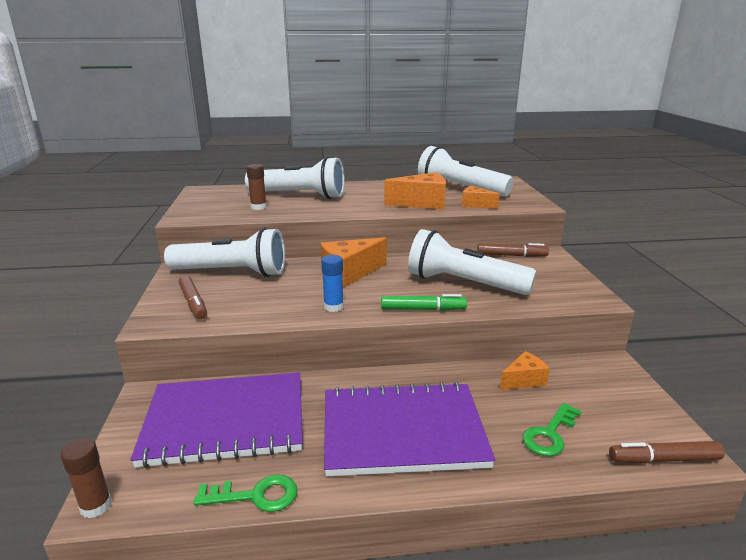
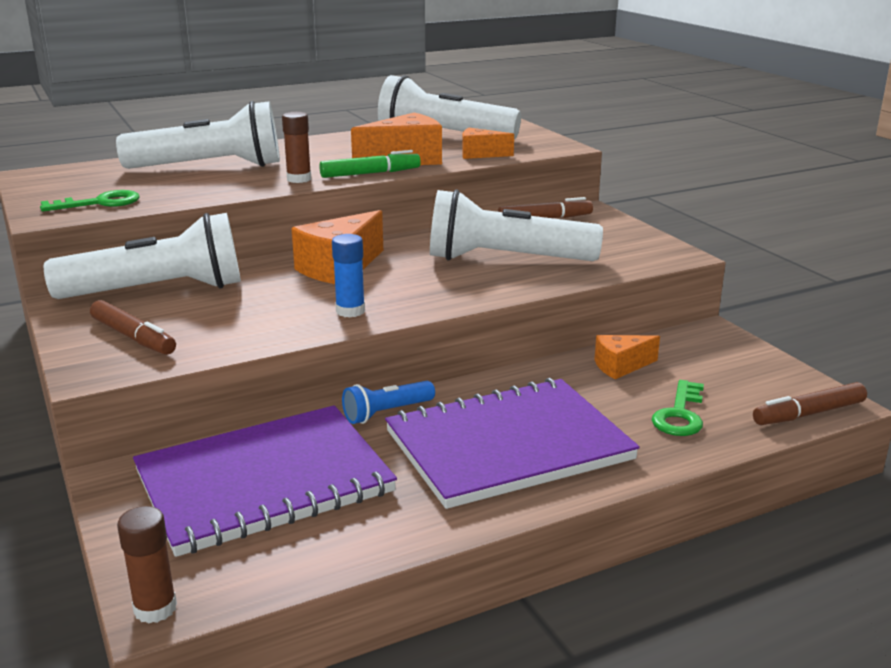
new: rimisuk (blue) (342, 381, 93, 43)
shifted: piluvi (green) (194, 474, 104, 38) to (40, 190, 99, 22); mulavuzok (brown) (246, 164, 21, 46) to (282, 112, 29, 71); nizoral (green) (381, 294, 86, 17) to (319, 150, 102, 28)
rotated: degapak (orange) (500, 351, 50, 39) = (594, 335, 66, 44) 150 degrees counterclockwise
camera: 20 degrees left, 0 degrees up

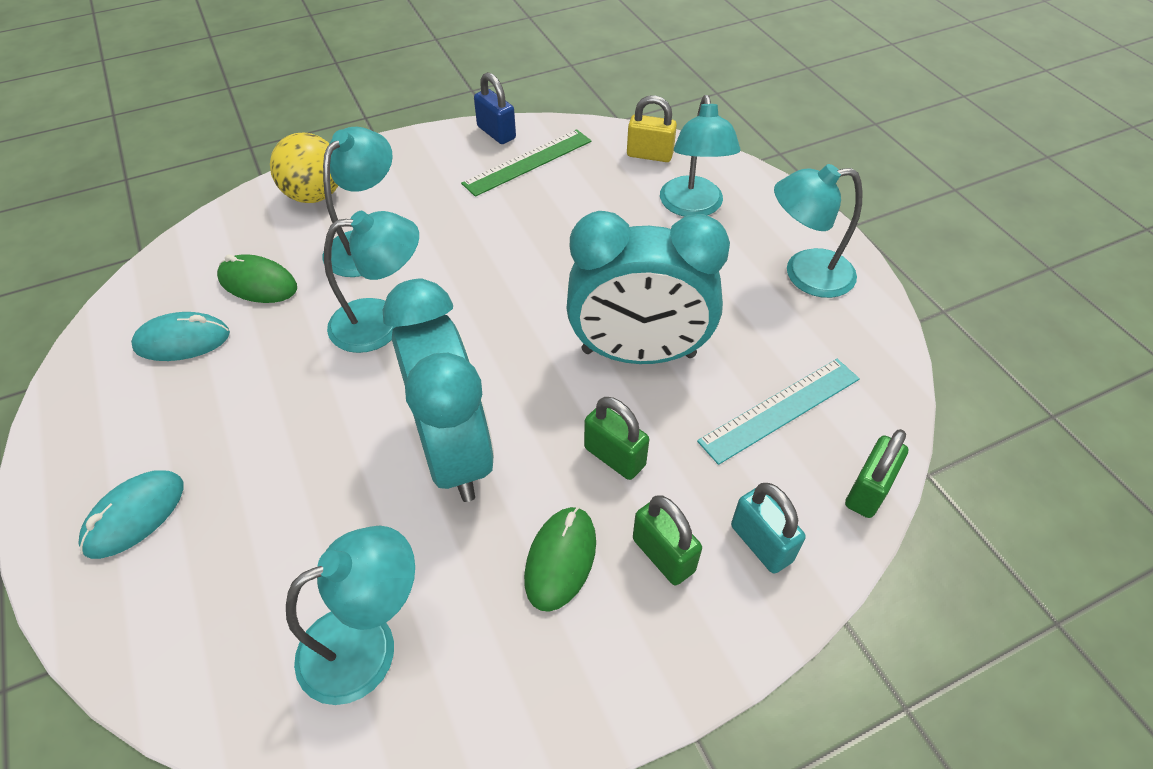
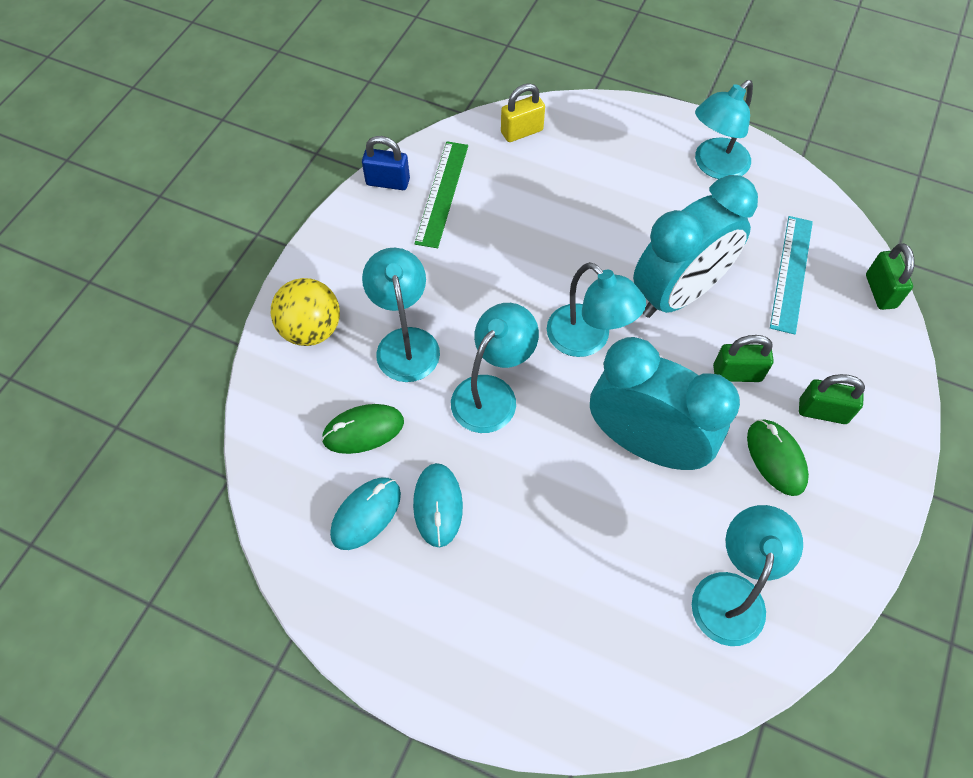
gone: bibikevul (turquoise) (731, 483, 75, 91)
shifted: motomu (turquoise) (78, 471, 106, 88) to (413, 463, 50, 84); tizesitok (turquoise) (660, 95, 81, 122) to (547, 262, 99, 95)
camera: 40 degrees left, 10 degrees up

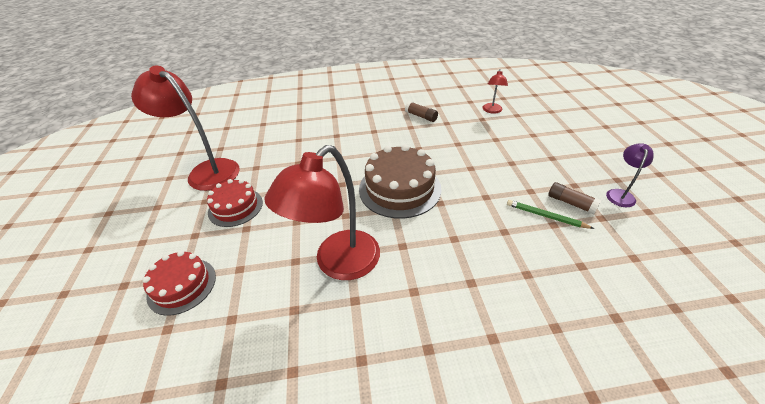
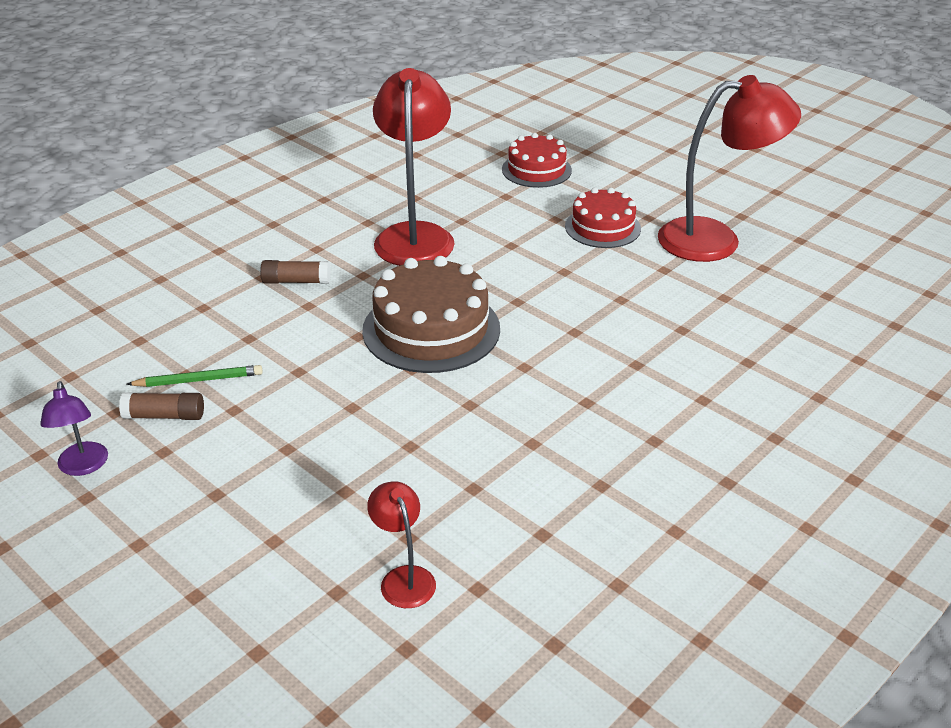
shifted: mulavuzok (brown) (405, 101, 33, 21) to (260, 260, 70, 24)
camera: 140 degrees right, 5 degrees down

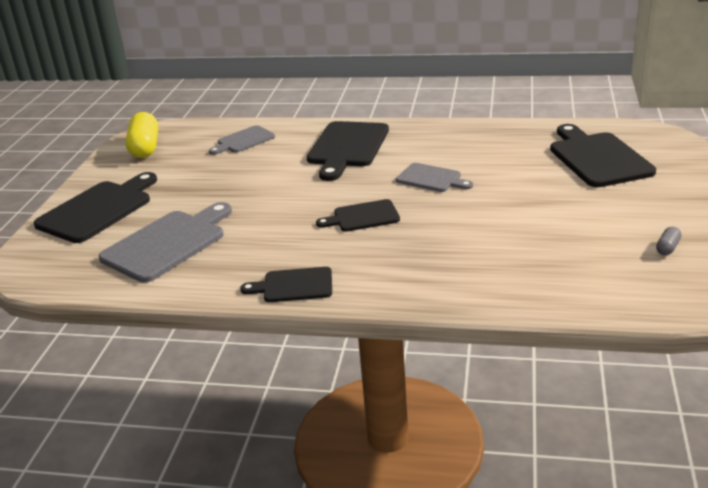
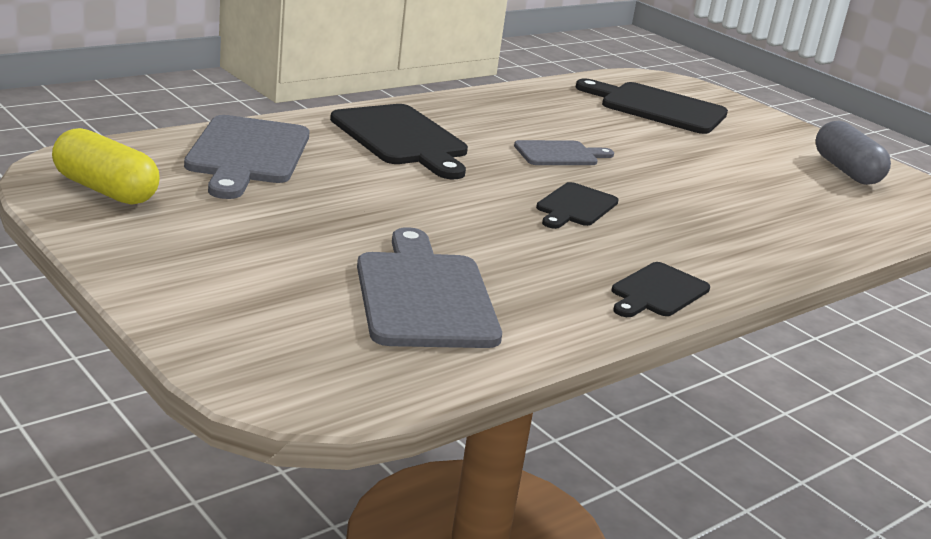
gone: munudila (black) (33, 172, 124, 71)
scaled: munudila (grey) (209, 125, 66, 30) = (184, 115, 126, 84) x1.73; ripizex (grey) (656, 227, 25, 28) = (816, 120, 75, 65) x2.29
camera: 55 degrees left, 5 degrees down

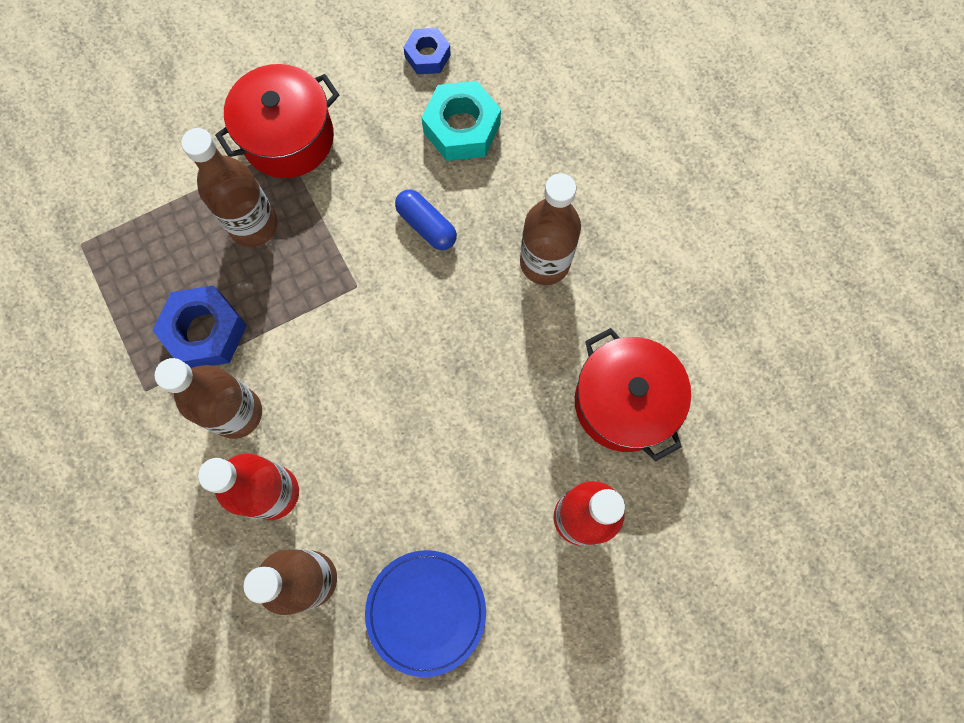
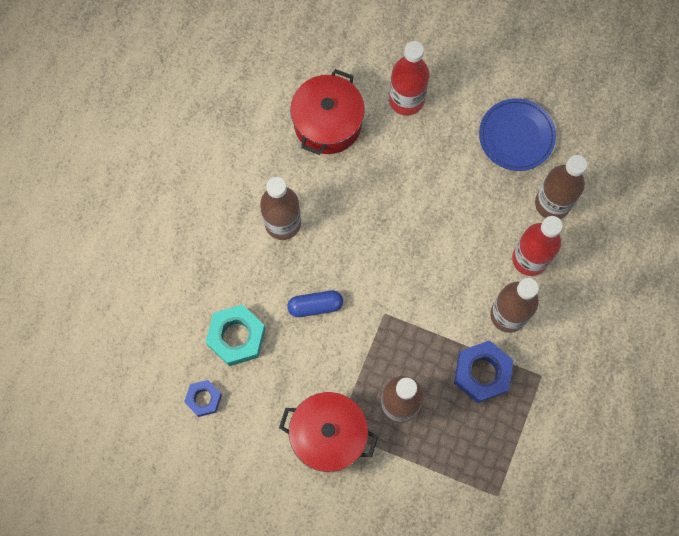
rotated: ripizex (blue) (395, 189, 62, 61) = (287, 290, 56, 27) 75 degrees clockwise
camera: 130 degrees left, 0 degrees up

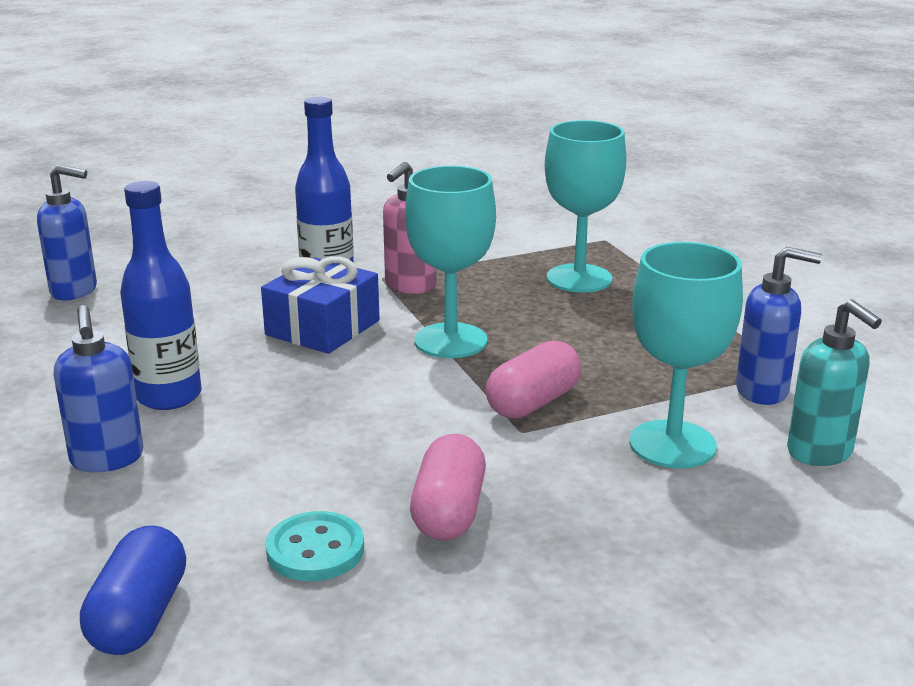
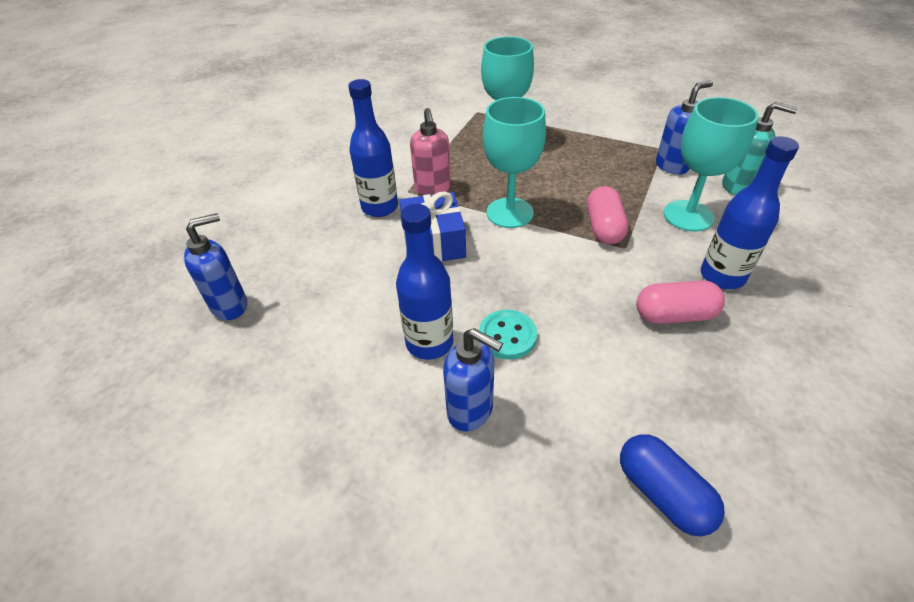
new: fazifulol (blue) (701, 136, 98, 153)
shifted: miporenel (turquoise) (265, 511, 99, 70) to (479, 310, 58, 50)
rotated: ripizex (pink) (410, 434, 76, 106) = (636, 281, 89, 43) 60 degrees counterclockwise
camera: 40 degrees left, 20 degrees up

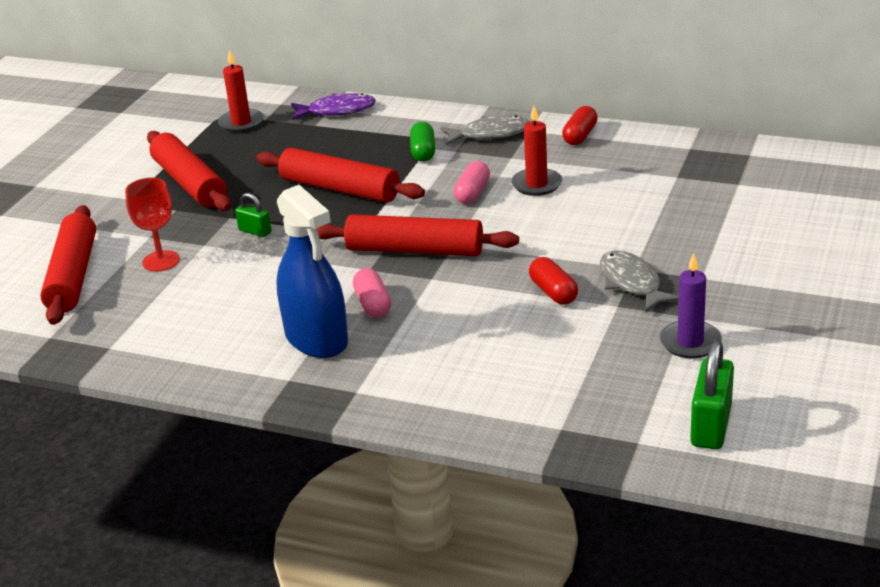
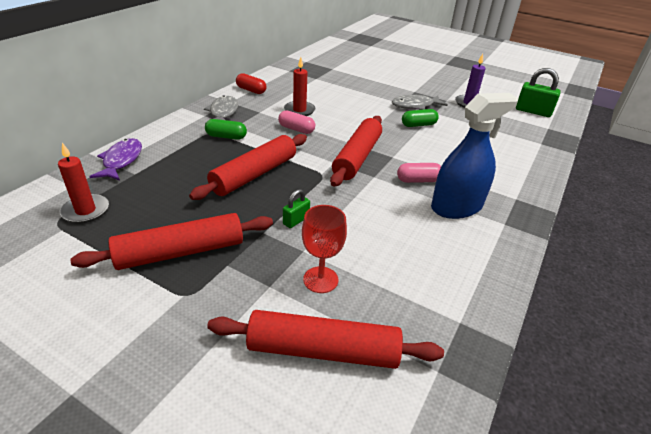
repainted: ripizex (red) (529, 257, 49, 48) to ripizex (green) (402, 109, 37, 18)
camera: 85 degrees left, 5 degrees up

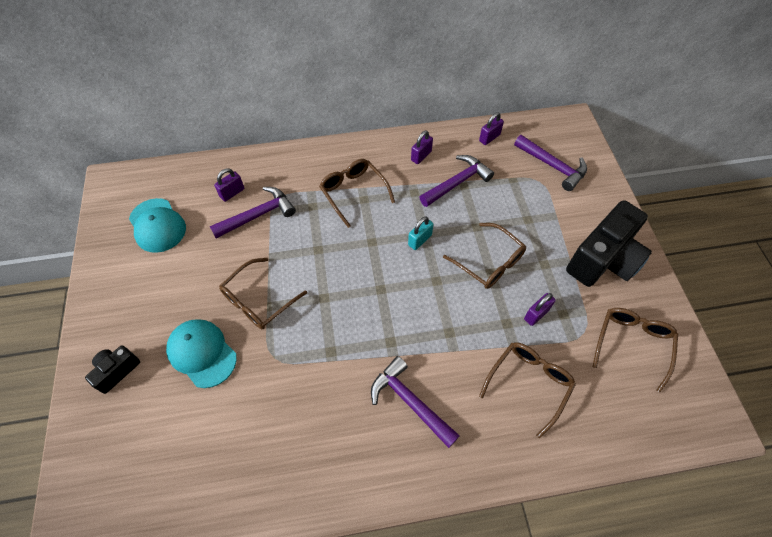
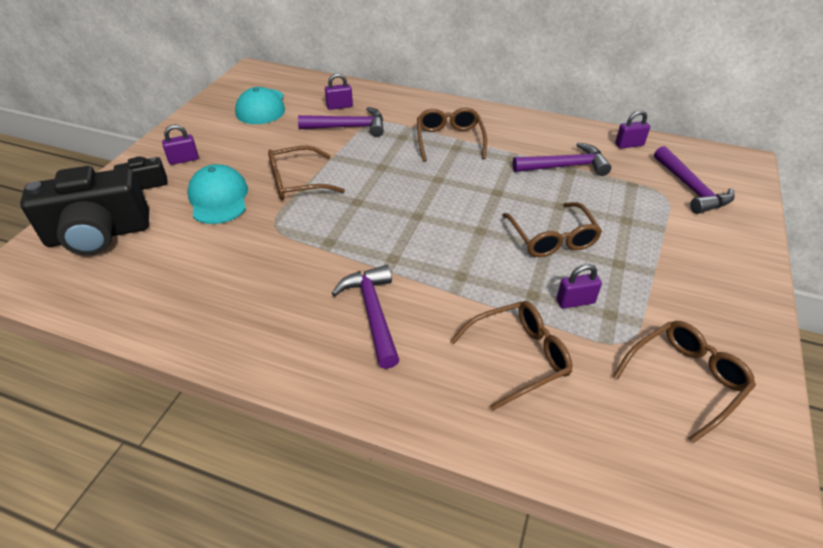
gone: bibikevul (turquoise) (408, 216, 25, 34)
shifted: bibikevul (purple) (411, 130, 22, 34) to (162, 125, 37, 40); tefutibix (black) (566, 200, 86, 87) to (20, 166, 129, 89)
camera: 30 degrees right, 15 degrees down

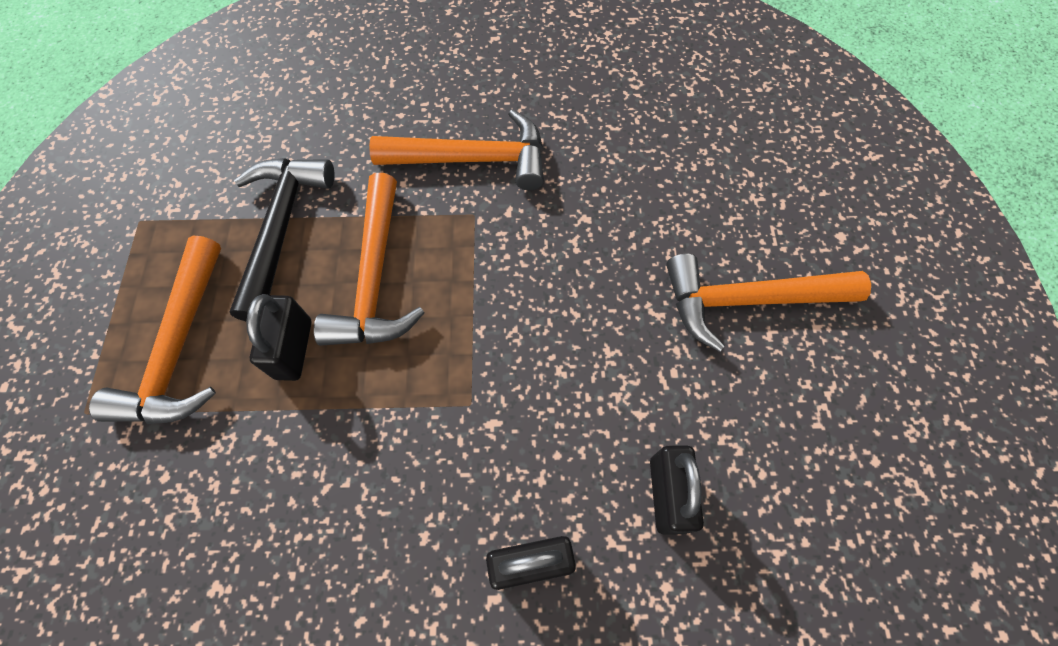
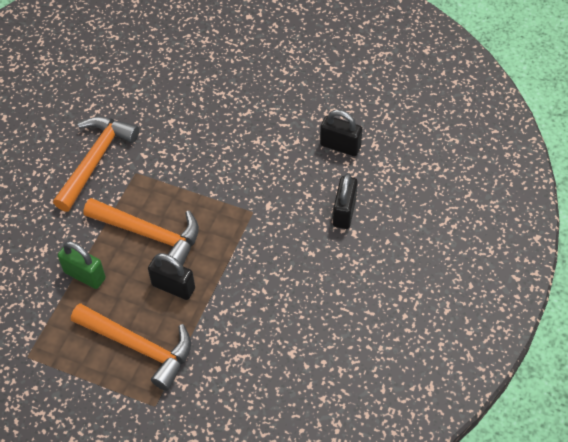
gone: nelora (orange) (666, 254, 205, 98)
swapped: nelora (black) (229, 158, 105, 163) to bibikevul (green) (58, 241, 48, 48)
camera: 65 degrees left, 10 degrees down

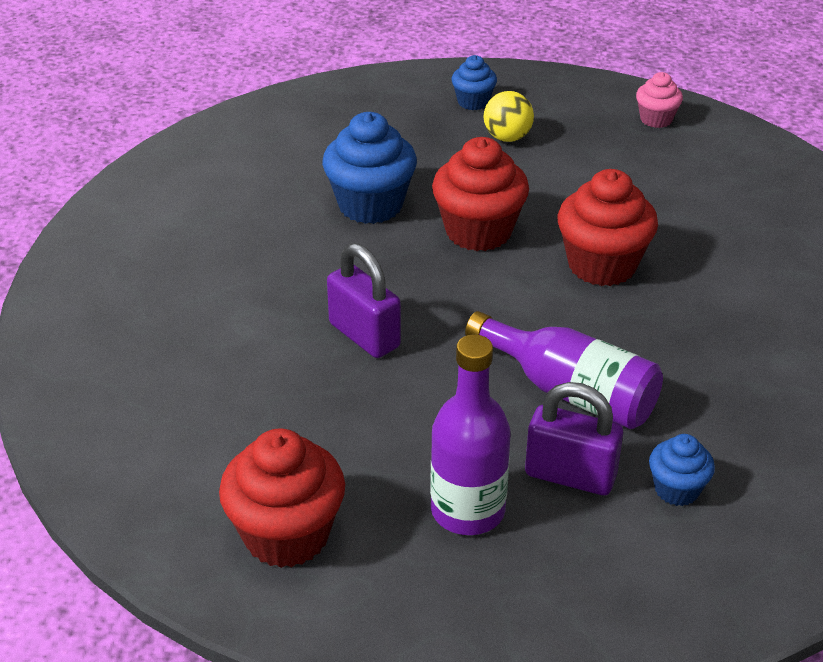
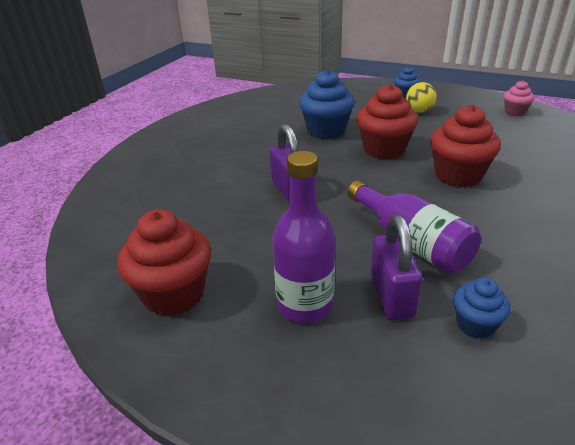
rotated: bibikevul (purple) (525, 382, 98, 113) = (370, 215, 53, 105) 45 degrees clockwise
camera: 20 degrees right, 5 degrees down

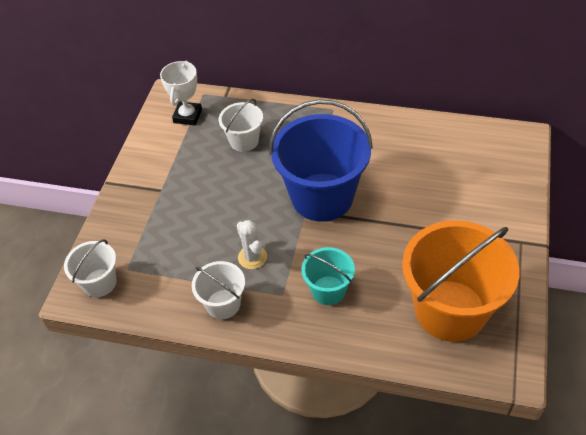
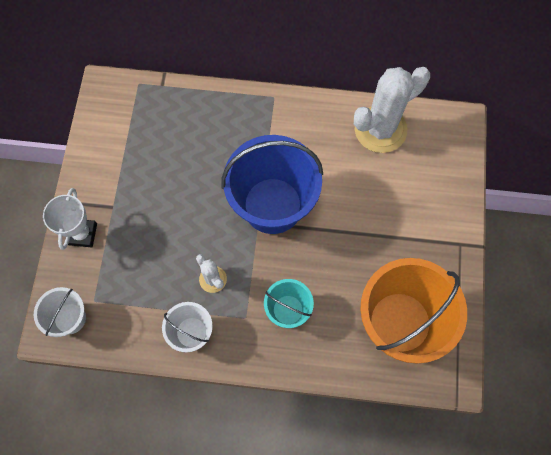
gone: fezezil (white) (219, 99, 44, 53)
new: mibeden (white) (354, 67, 76, 86)
shifted: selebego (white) (160, 61, 42, 64) to (43, 188, 54, 62)
camera: 10 degrees left, 20 degrees up

